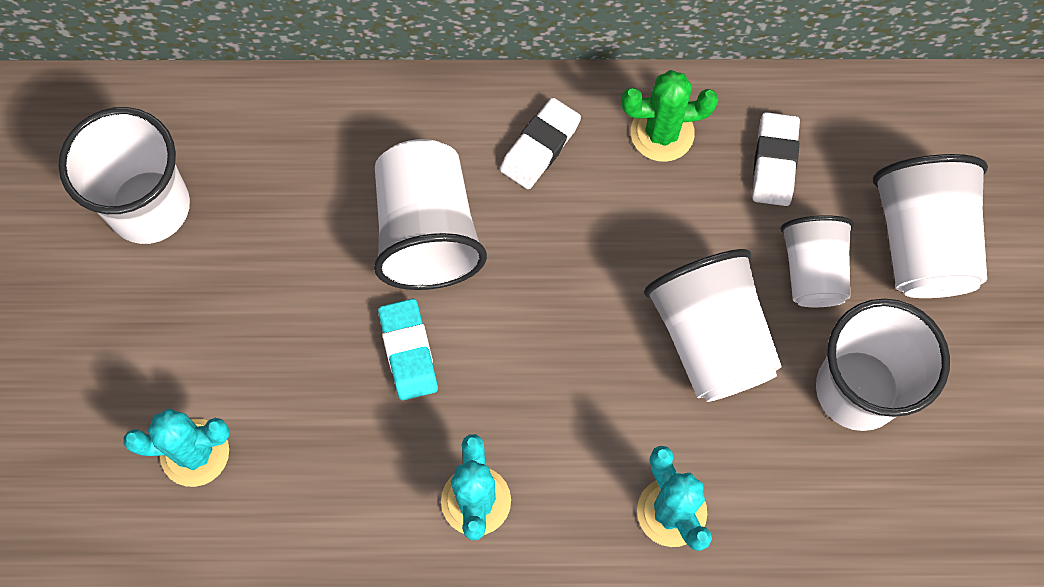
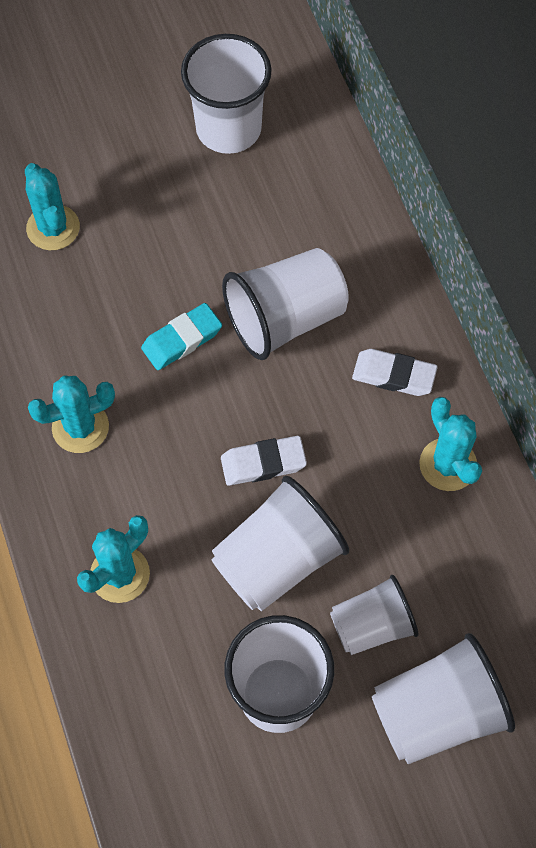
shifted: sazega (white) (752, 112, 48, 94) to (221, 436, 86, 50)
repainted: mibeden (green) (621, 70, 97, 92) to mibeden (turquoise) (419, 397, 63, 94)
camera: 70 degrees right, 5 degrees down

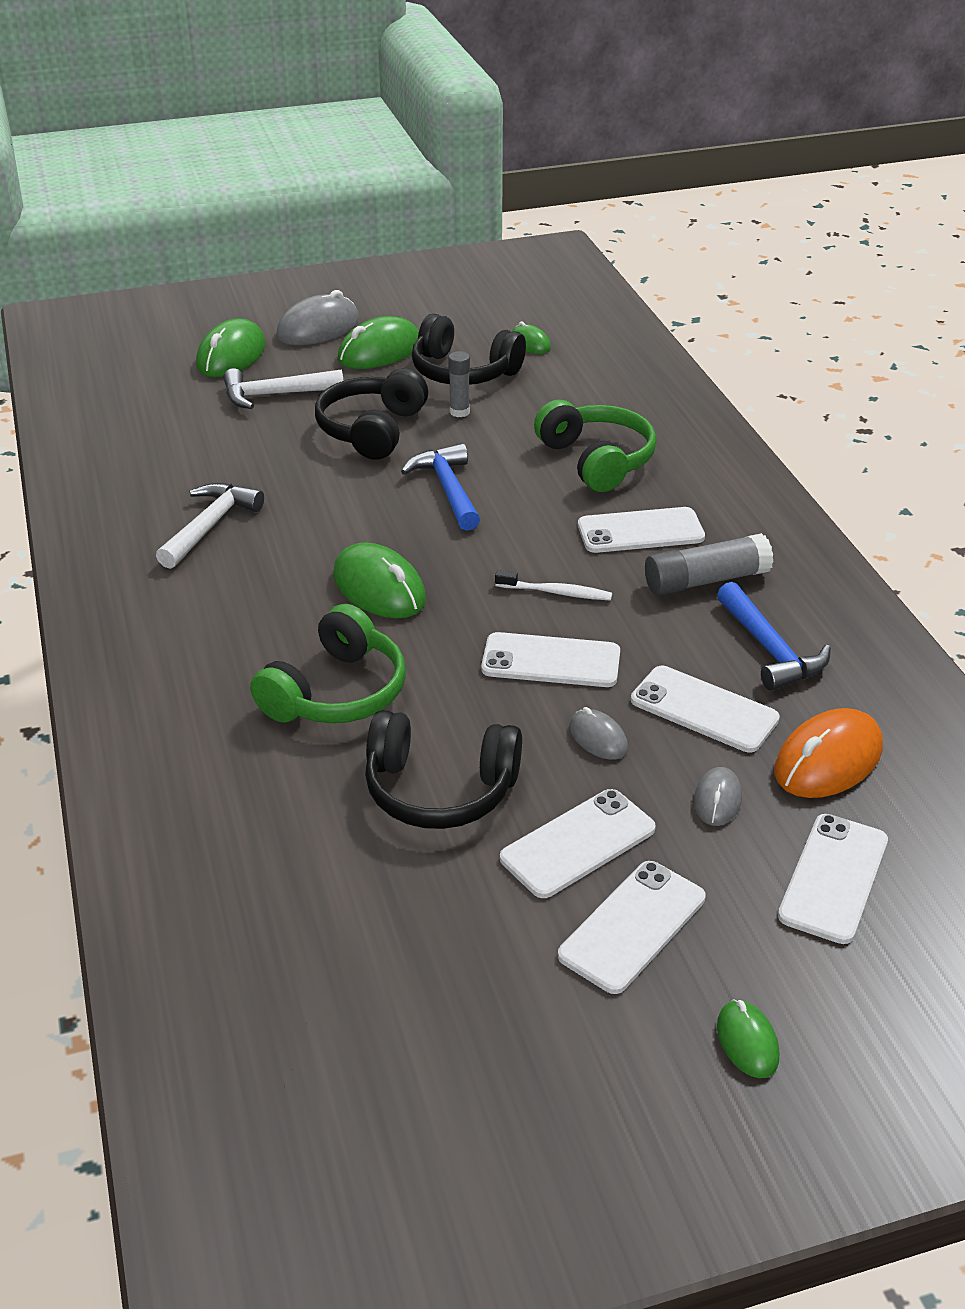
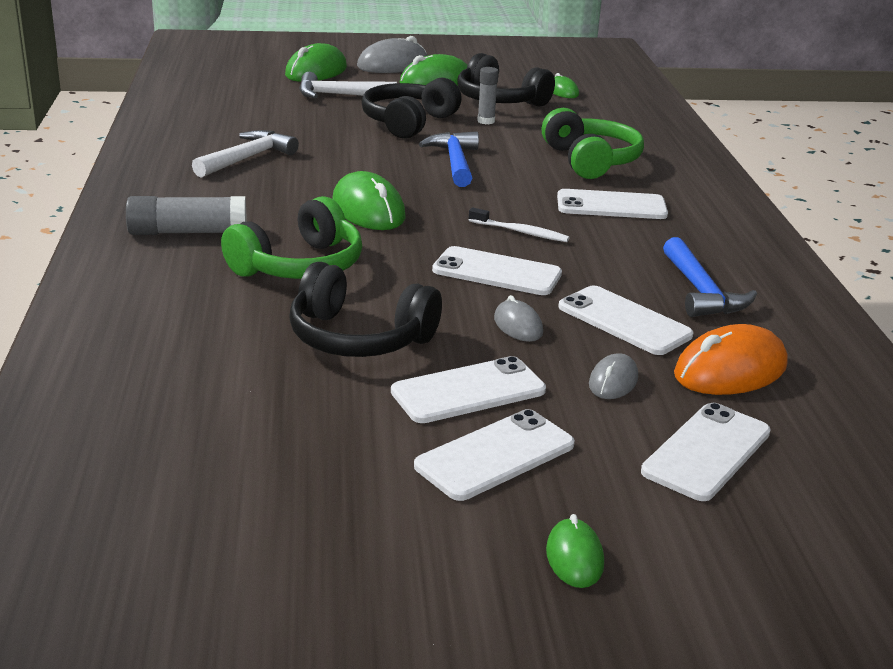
shifted: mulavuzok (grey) (645, 533, 129, 63) to (126, 196, 121, 39)
camera: 10 degrees right, 10 degrees down

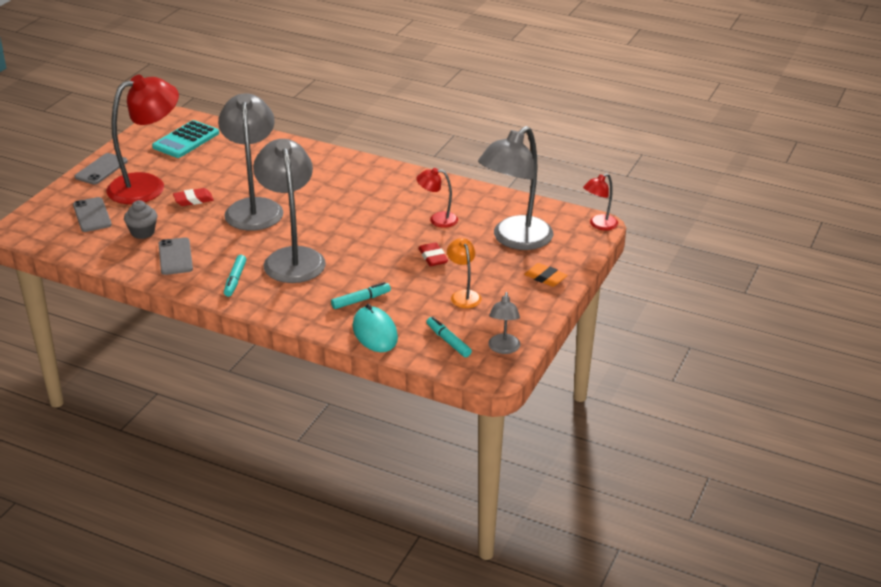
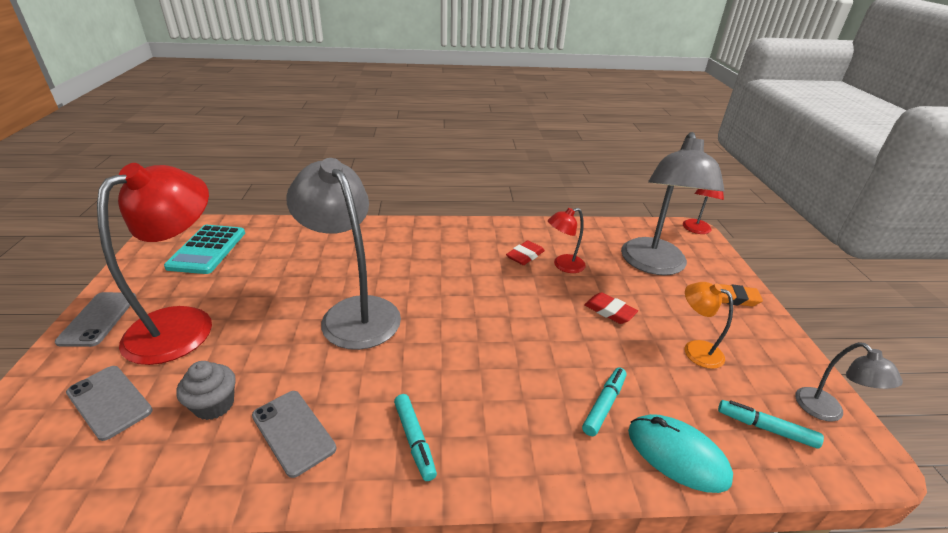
gone: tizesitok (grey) (253, 139, 73, 144)
shifted: sazega (red) (173, 188, 41, 18) to (506, 240, 39, 25)
camera: 30 degrees left, 0 degrees up

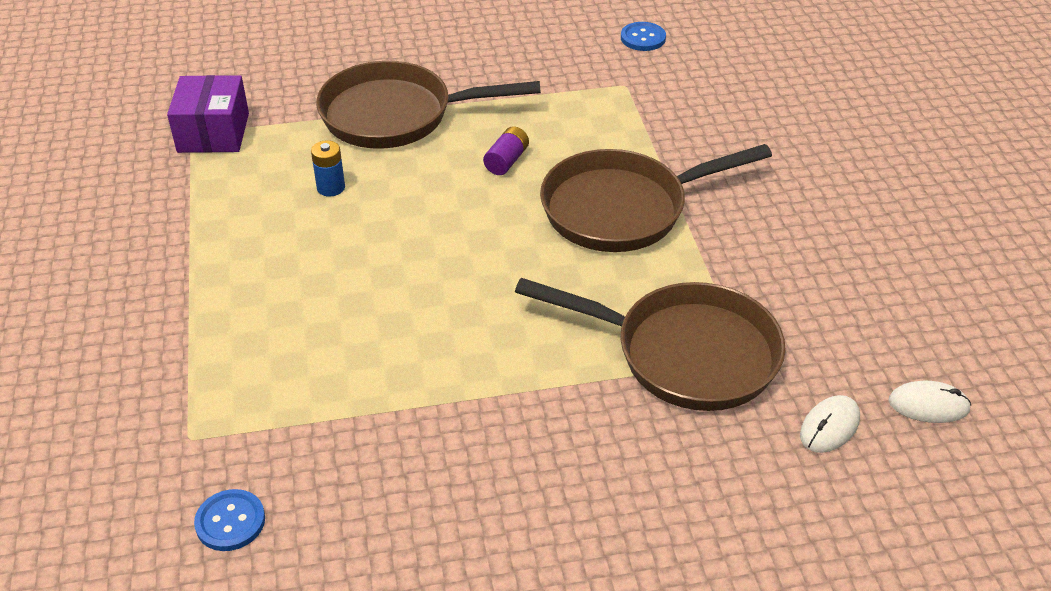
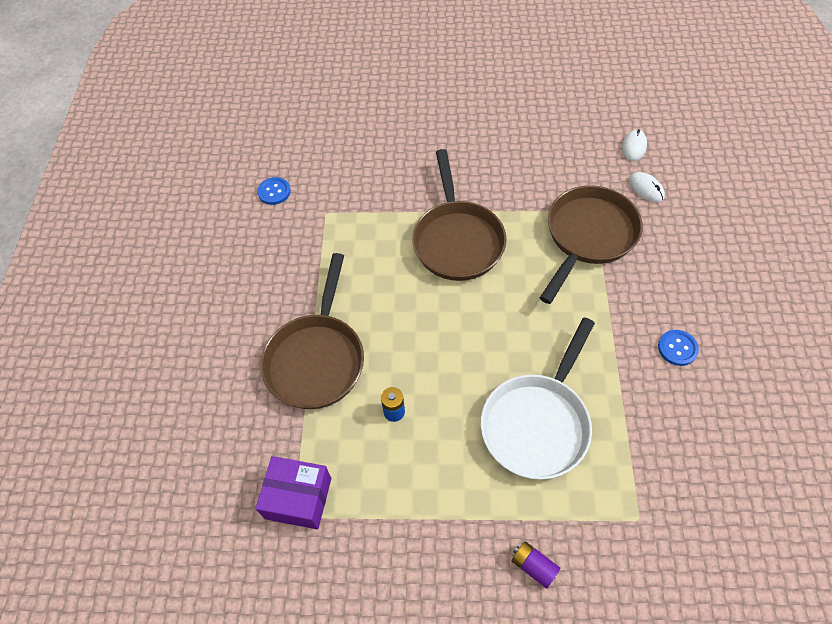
new: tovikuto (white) (481, 317, 114, 163)
shifted: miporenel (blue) (194, 489, 71, 62) to (658, 330, 41, 36); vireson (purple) (483, 126, 46, 49) to (512, 541, 48, 48)
camera: 75 degrees left, 15 degrees up

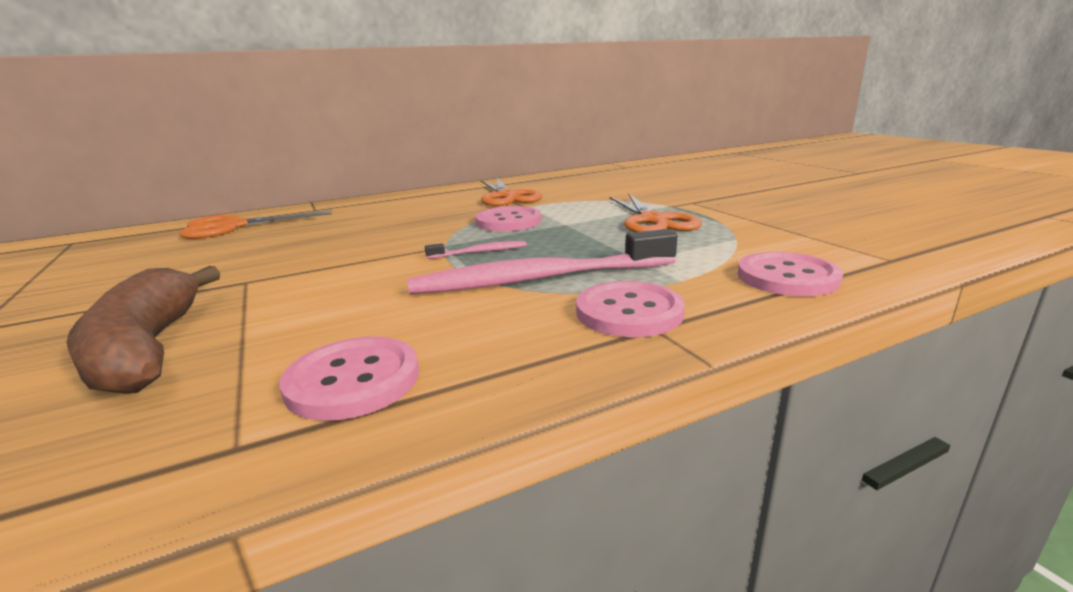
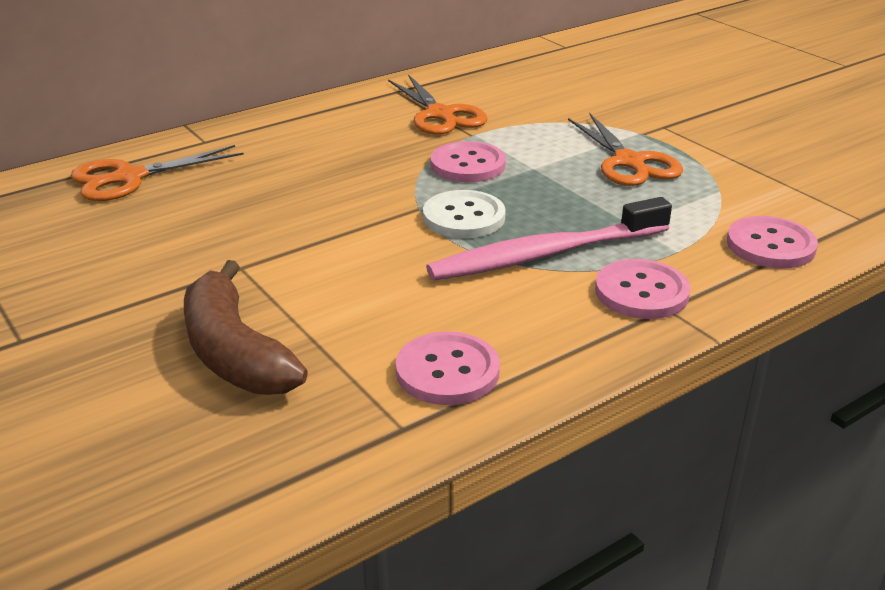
swapped: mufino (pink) (425, 241, 102, 18) to miporenel (white) (423, 190, 83, 48)
camera: 10 degrees left, 10 degrees up

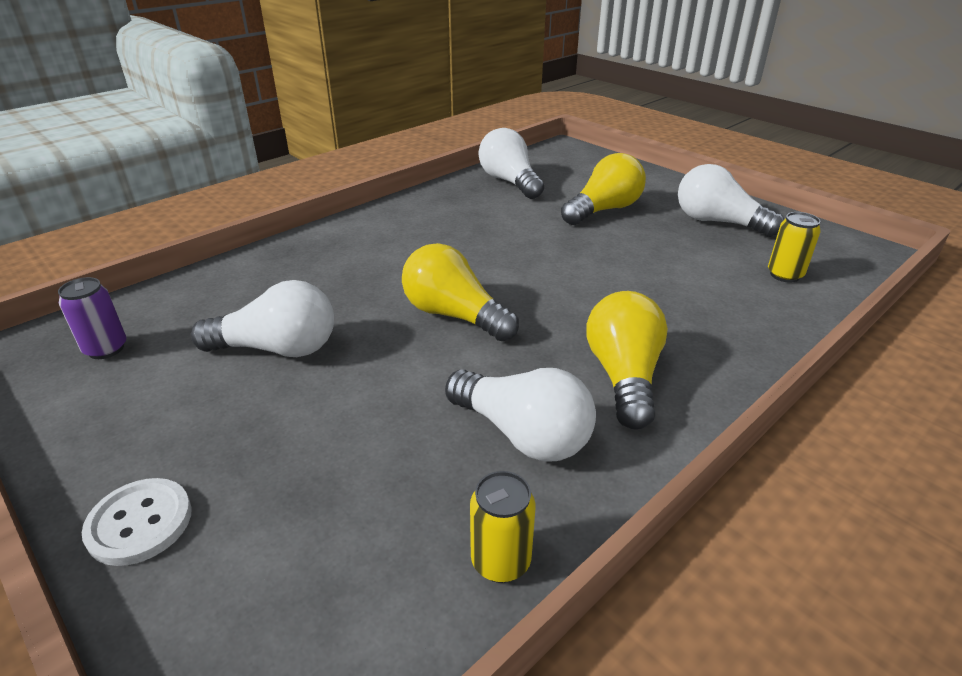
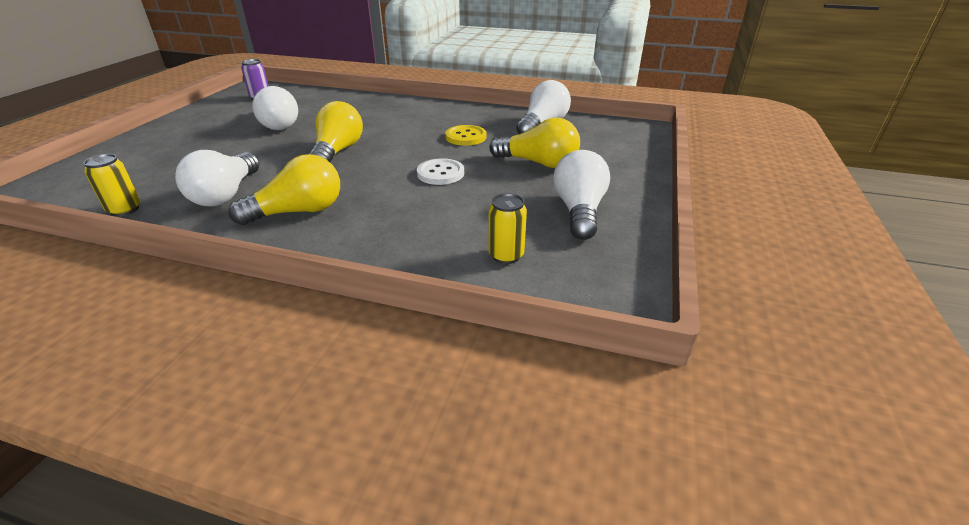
new: miporenel (yellow) (445, 125, 41, 21)
shifted: miporenel (white) (82, 478, 110, 88) to (417, 158, 47, 27)
camera: 60 degrees right, 0 degrees up

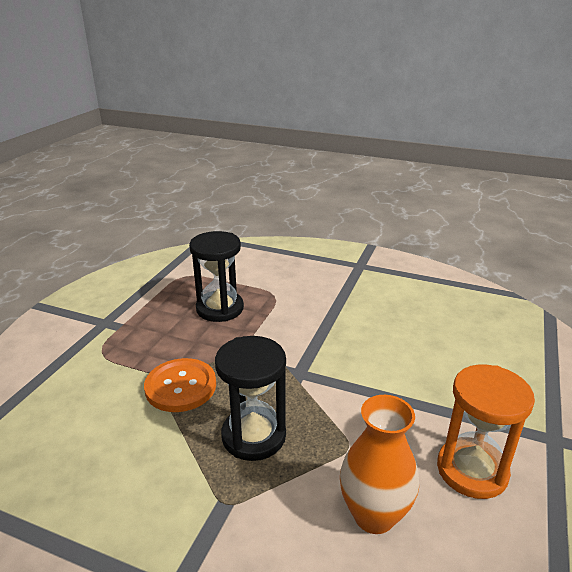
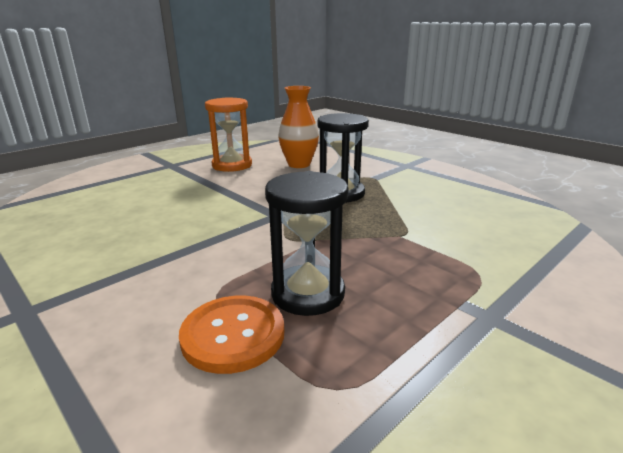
shifted: miporenel (orange) (144, 358, 72, 54) to (179, 296, 105, 78)
camera: 155 degrees left, 5 degrees down

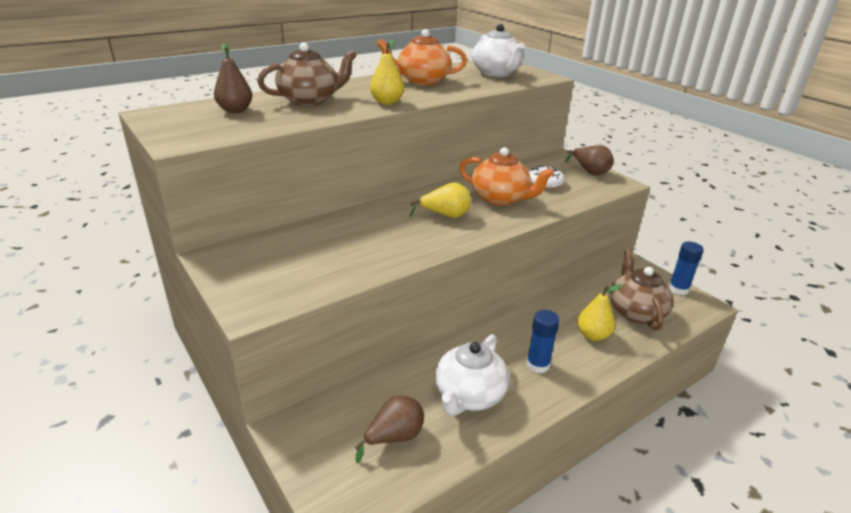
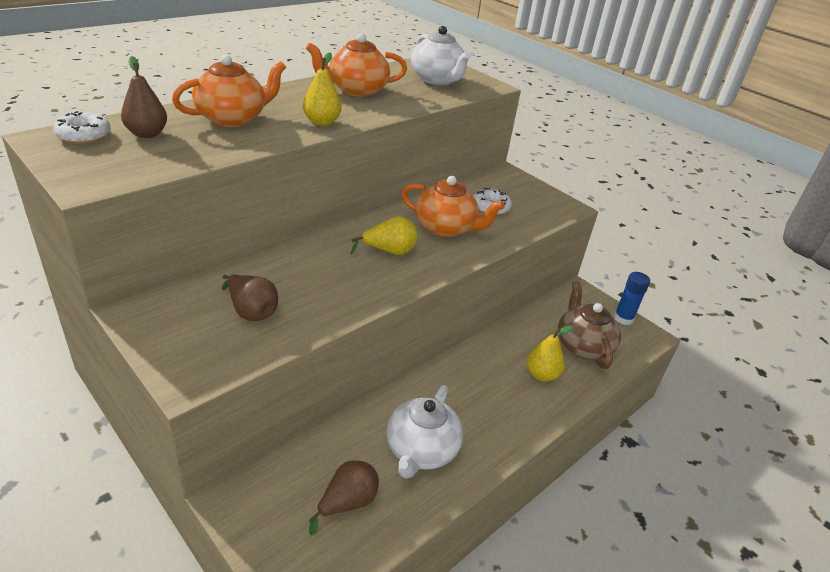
gone: mulavuzok (blue) (526, 310, 34, 63)
new: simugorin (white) (53, 111, 58, 33)
shifted: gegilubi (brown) (565, 145, 49, 30) to (222, 274, 56, 47)
repainted: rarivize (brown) (257, 43, 100, 63) to rarivize (orange) (172, 55, 114, 72)
camera: 10 degrees left, 5 degrees up

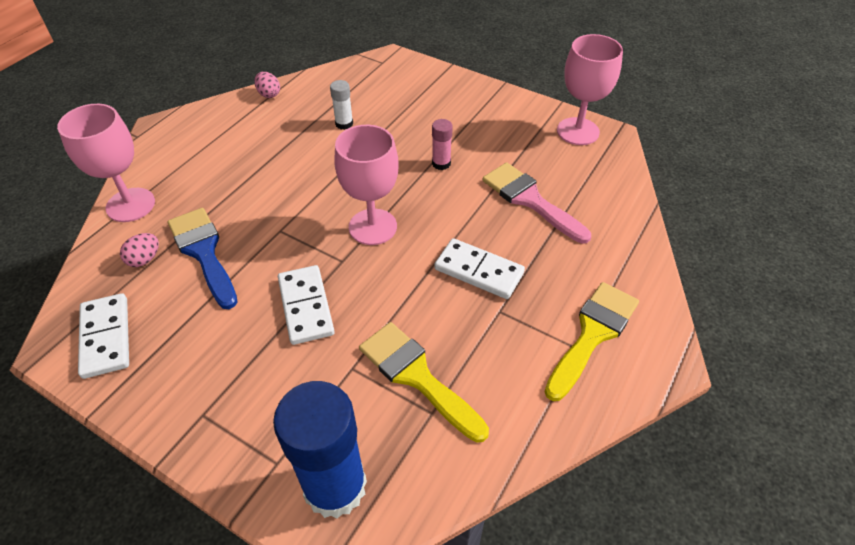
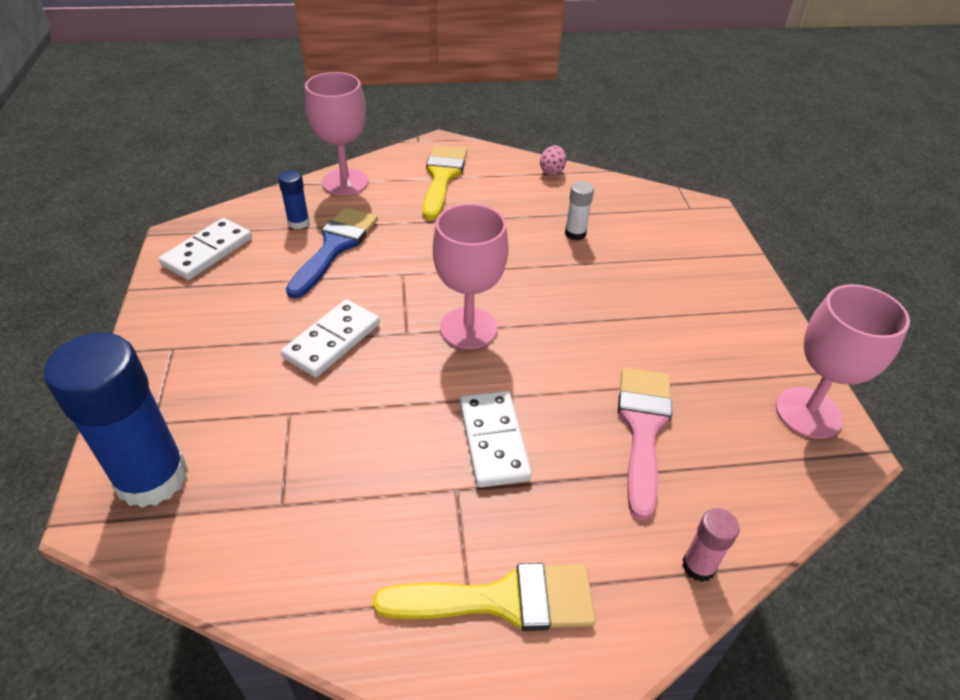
shifted: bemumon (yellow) (359, 322, 130, 121) to (422, 145, 45, 75); mulavuzok (pink) (432, 119, 21, 51) to (682, 508, 58, 74)
swapped: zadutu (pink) (120, 233, 39, 34) to mulavuzok (blue) (278, 170, 32, 59)
camera: 50 degrees right, 5 degrees down

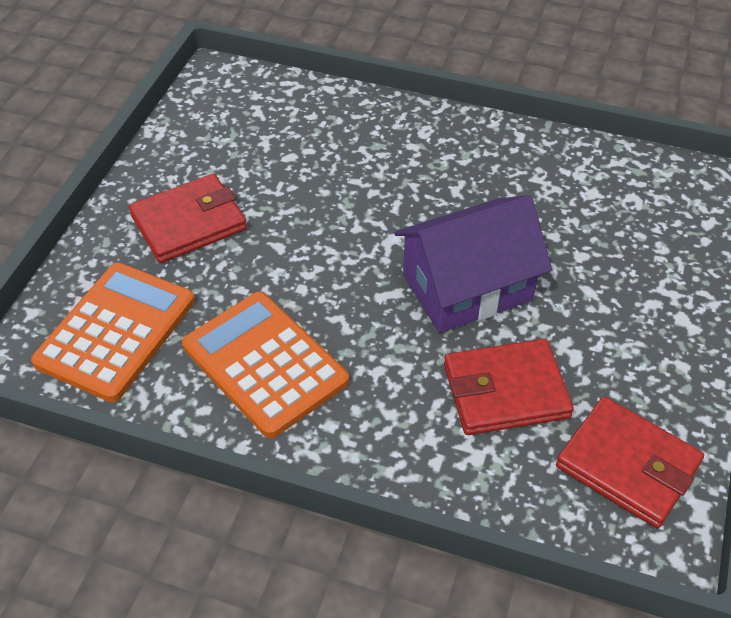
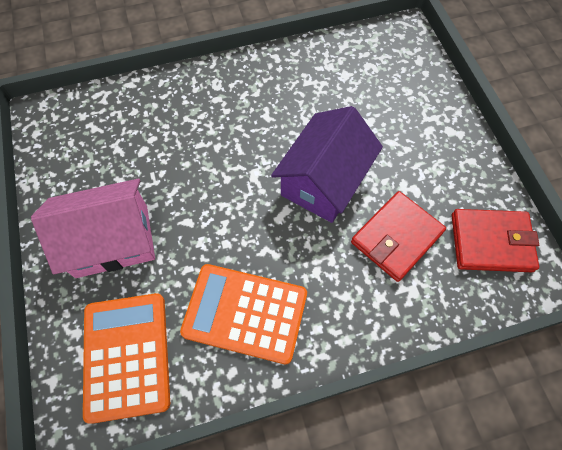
swapped: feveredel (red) (129, 174, 118, 89) to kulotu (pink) (31, 179, 124, 99)
camera: 35 degrees left, 15 degrees up

